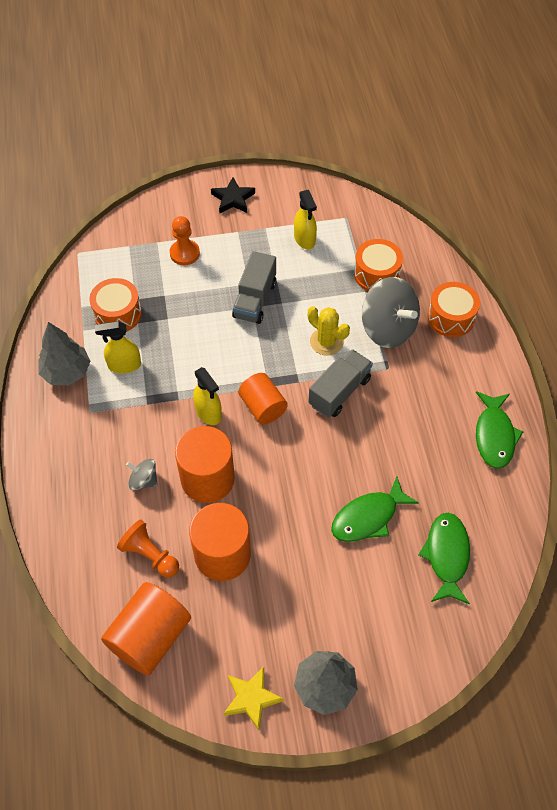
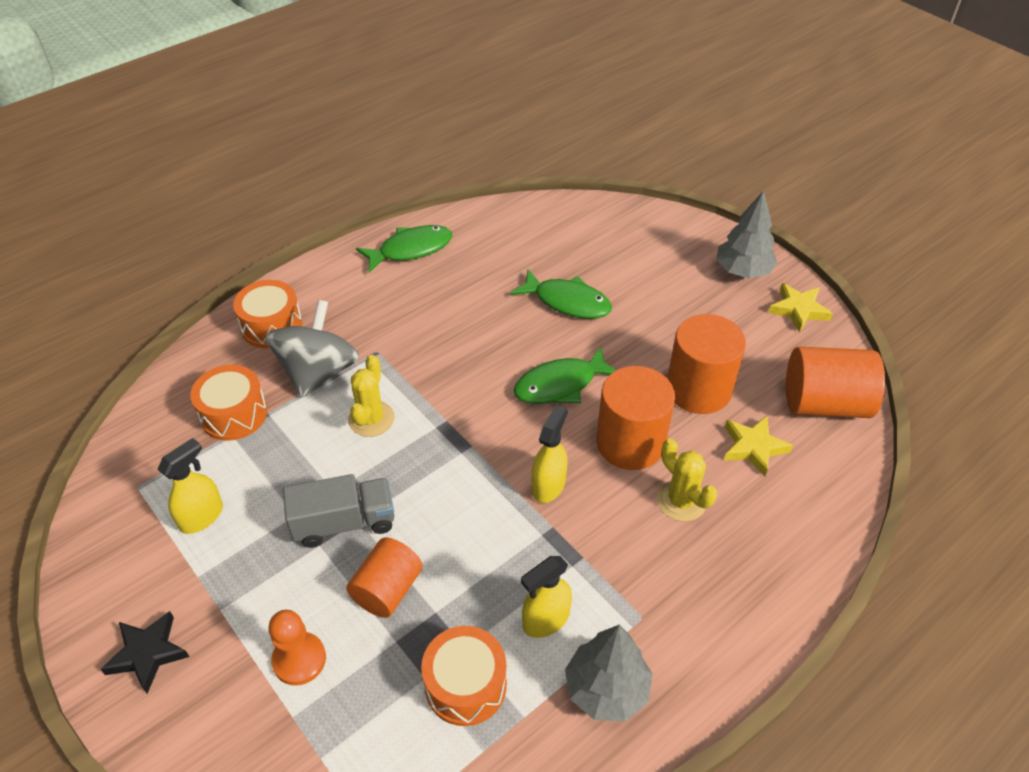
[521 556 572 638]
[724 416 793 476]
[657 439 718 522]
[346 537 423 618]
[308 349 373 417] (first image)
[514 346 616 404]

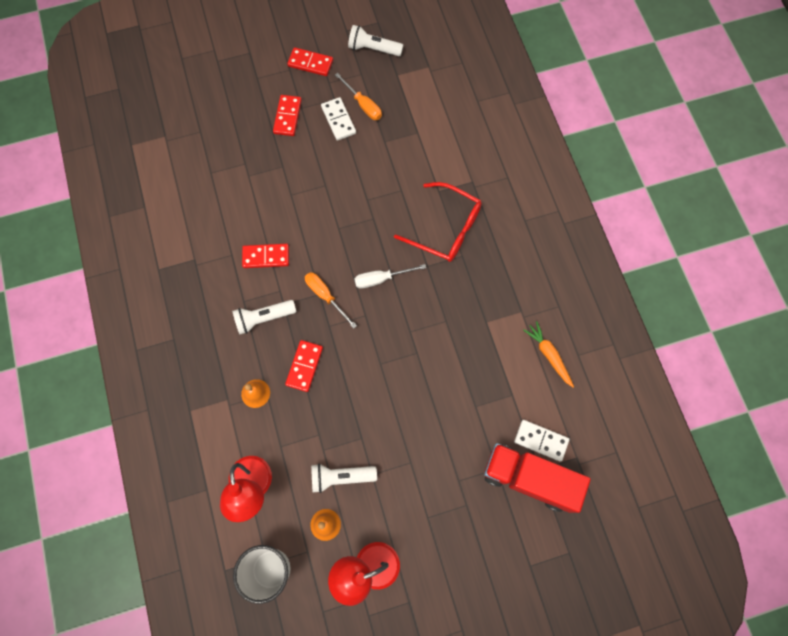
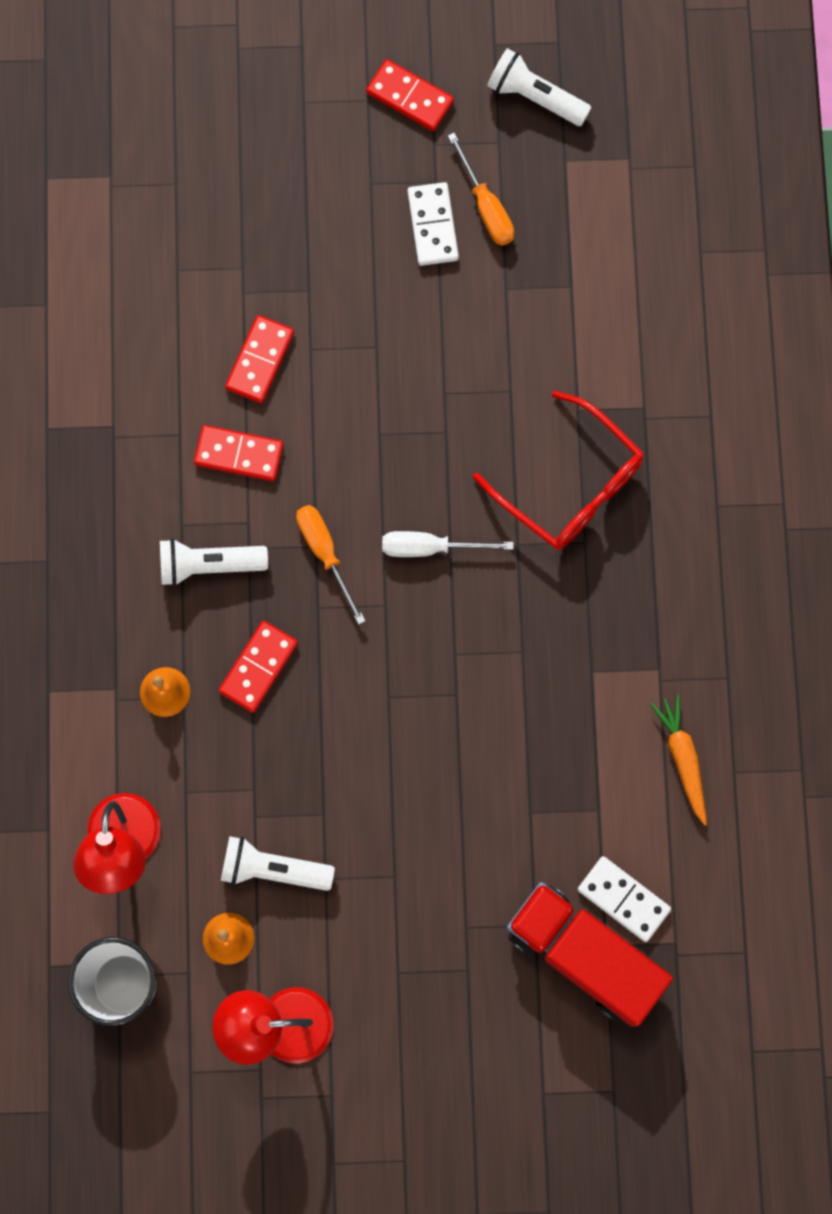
[225 315 294 404]

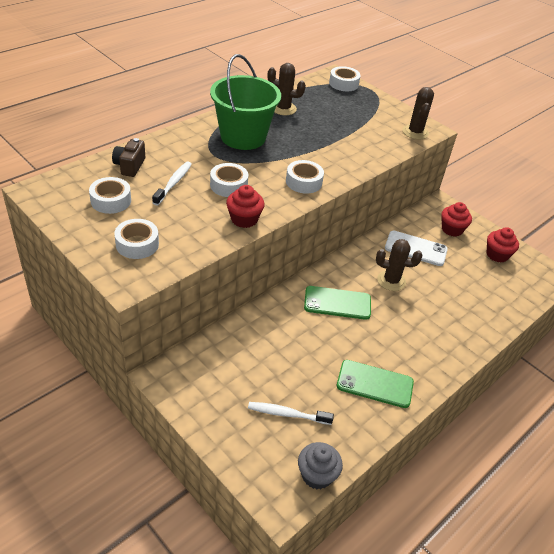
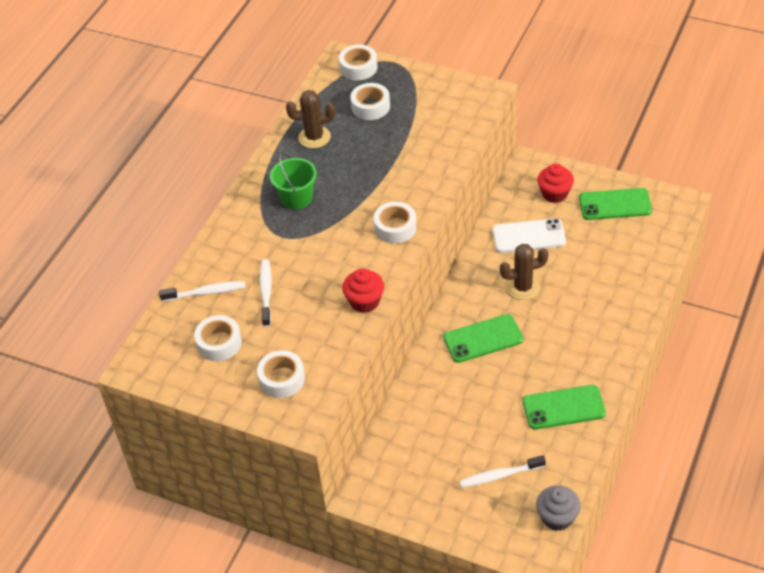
[159 281 246 302]
[270 152 317 209]
[350 83 390 120]
[402 87 434 140] (first image)
[579 188 652 220]

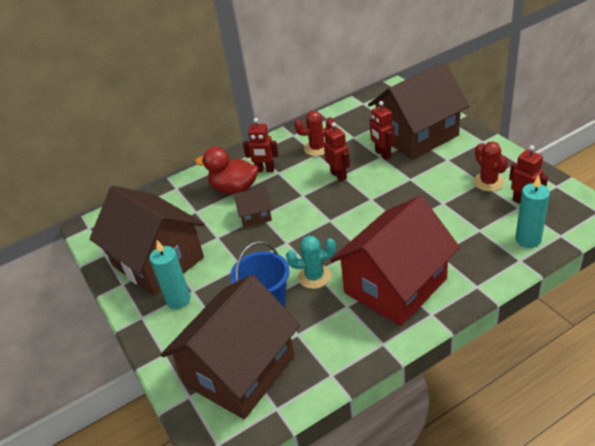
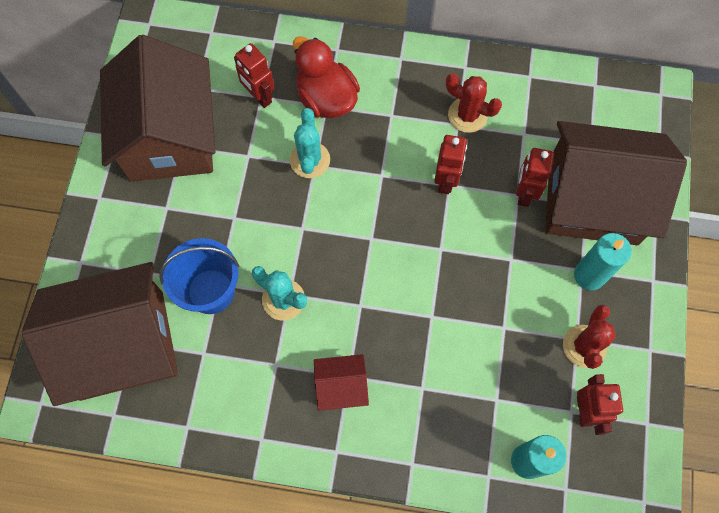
[574 233 632 290]
[290 108 330 178]
[234 43 275 108]
[314 354 369 411]

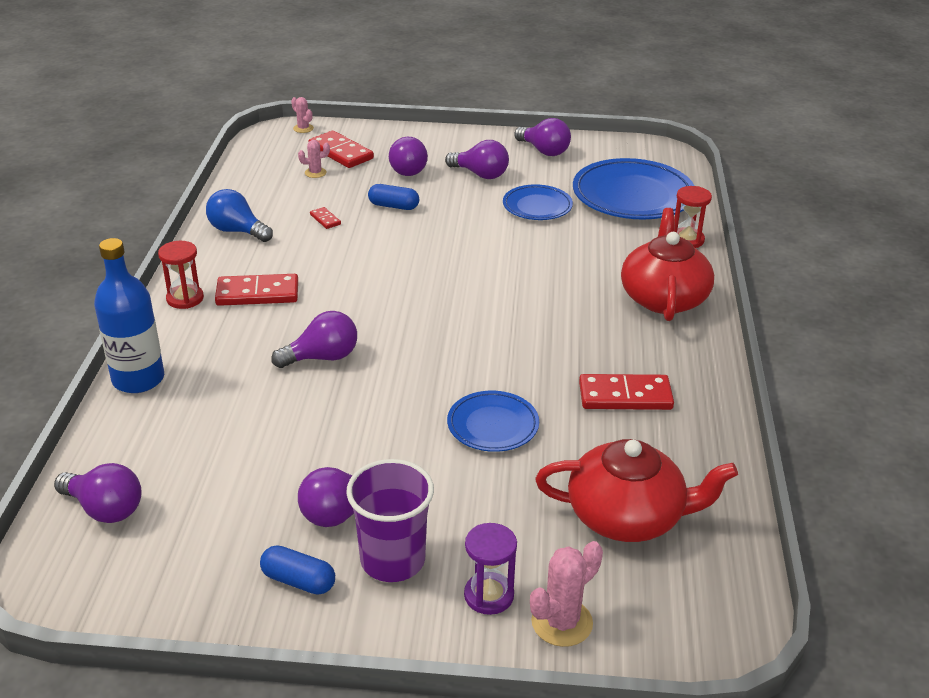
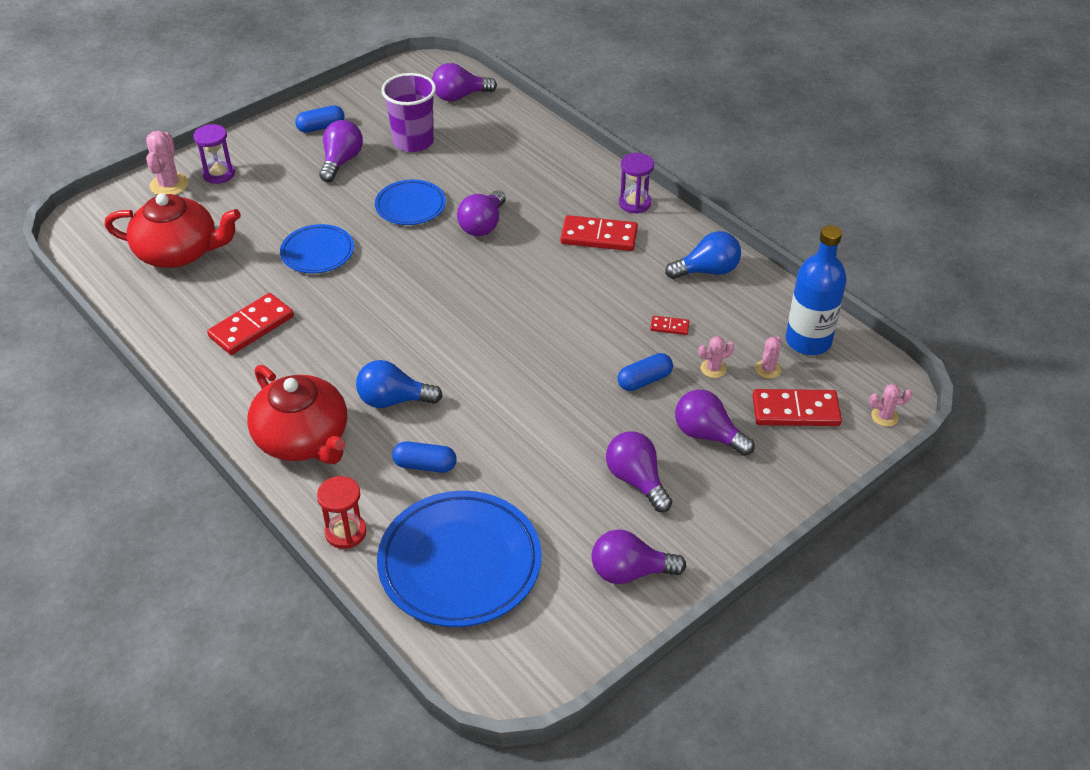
[786 225 847 355]
[619 153 654 214]
[561 215 638 251]
[381 73 436 152]
[606 431 672 512]
[375 179 446 225]
[104 193 241 268]
[356 360 443 408]
[392 441 457 473]
[698 336 734 378]

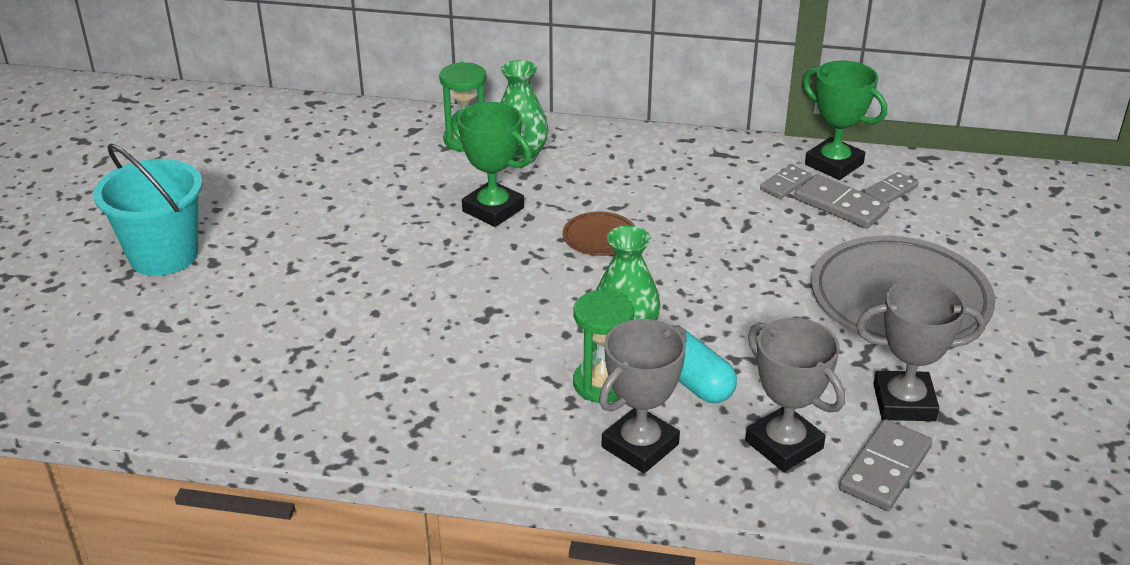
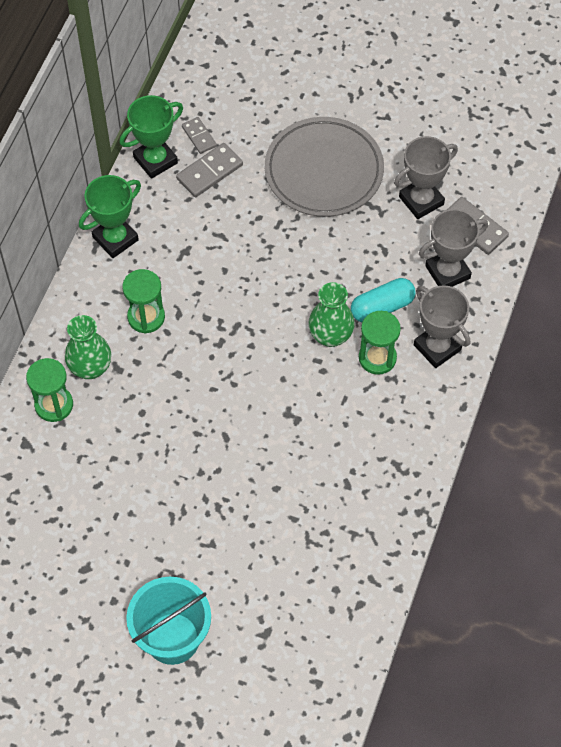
[79 175 141 258]
[563 212 635 256] (first image)
[760 165 812 199] (first image)
[394 136 458 219]
[122 269 165 334]

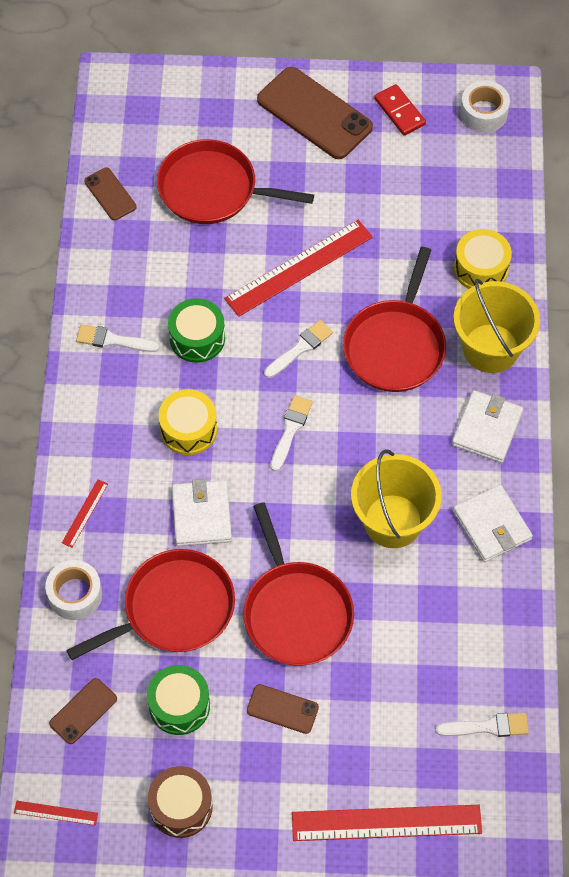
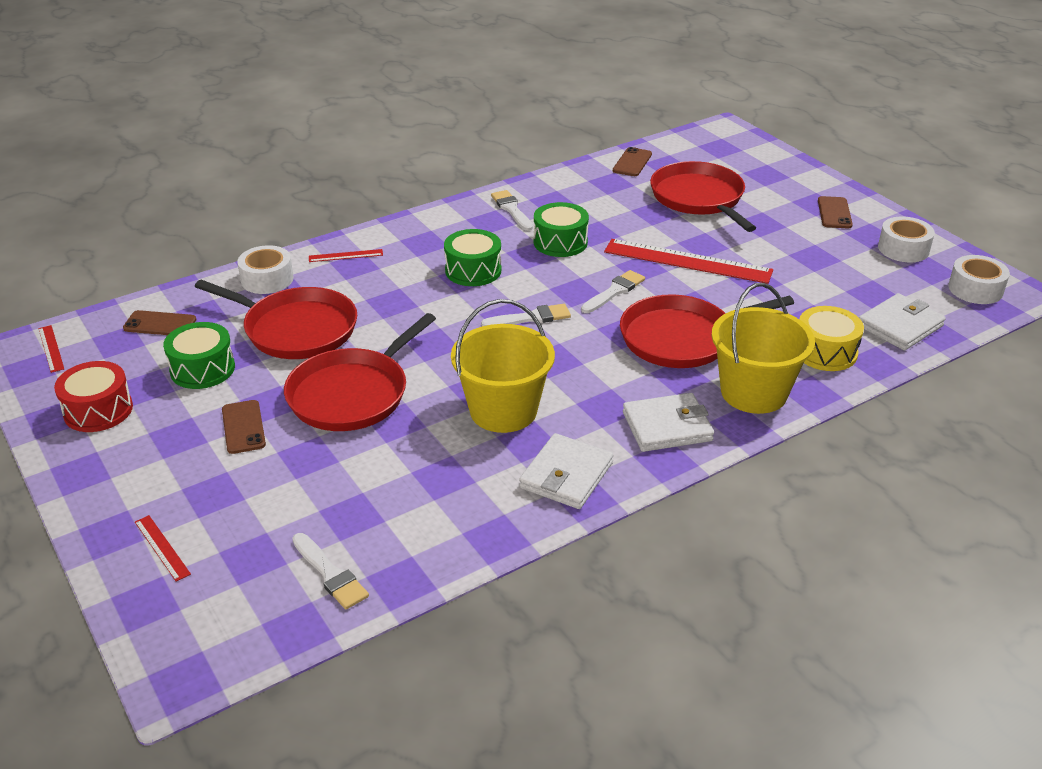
[54 361 133 432]
[444 229 501 286]
[859 293 946 351]
[818 196 853 228]
[581 270 645 313]
[135 515 191 581]
[878 216 935 262]

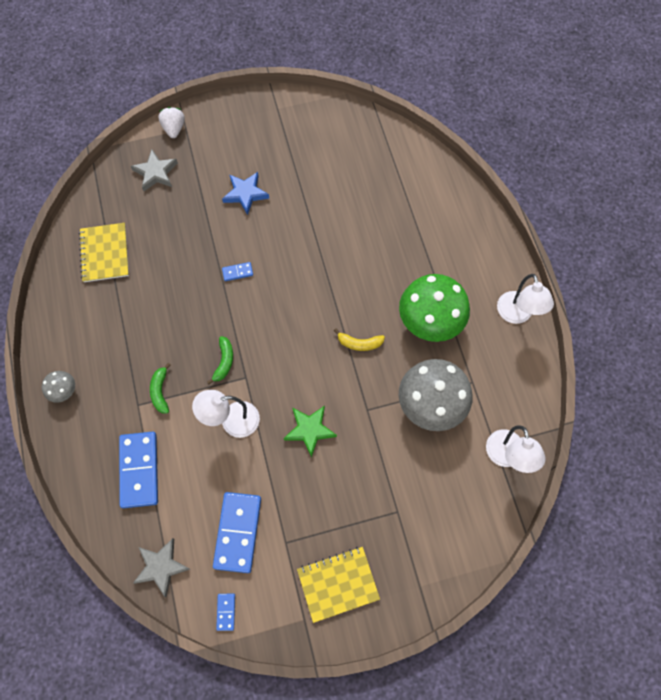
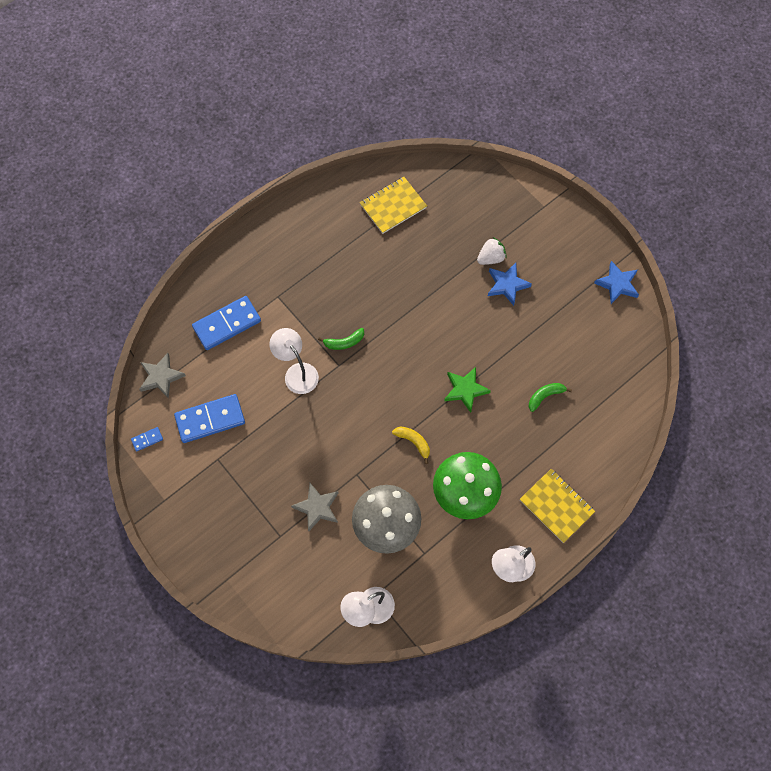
[42 371 75 403] (first image)
[291 483 338 531]
[529 383 572 412]
[477 237 507 265]
[222 262 253 281] (first image)
[444 367 491 413]
[520 469 595 543]
[392 427 430 464]
[594 261 639 304]

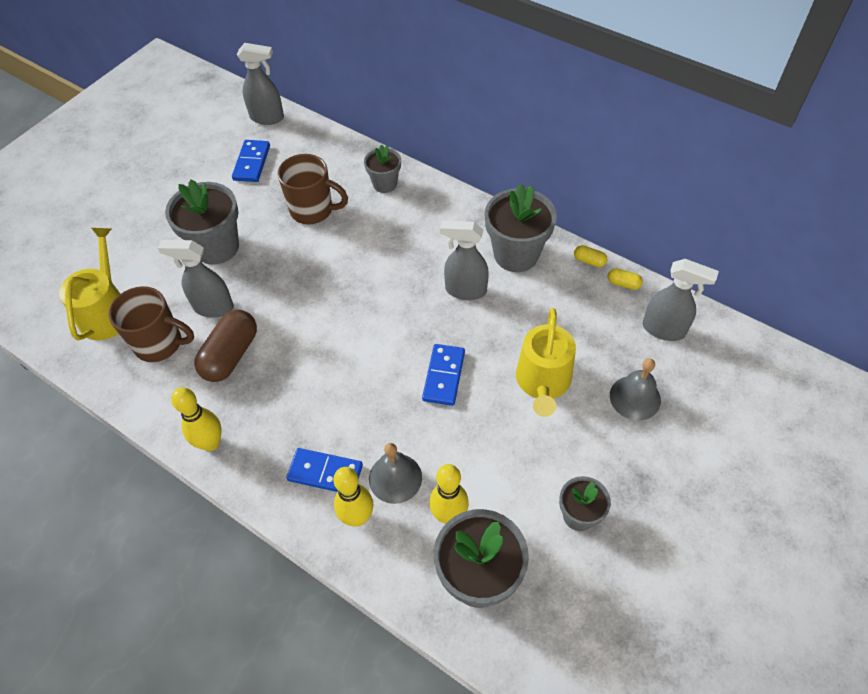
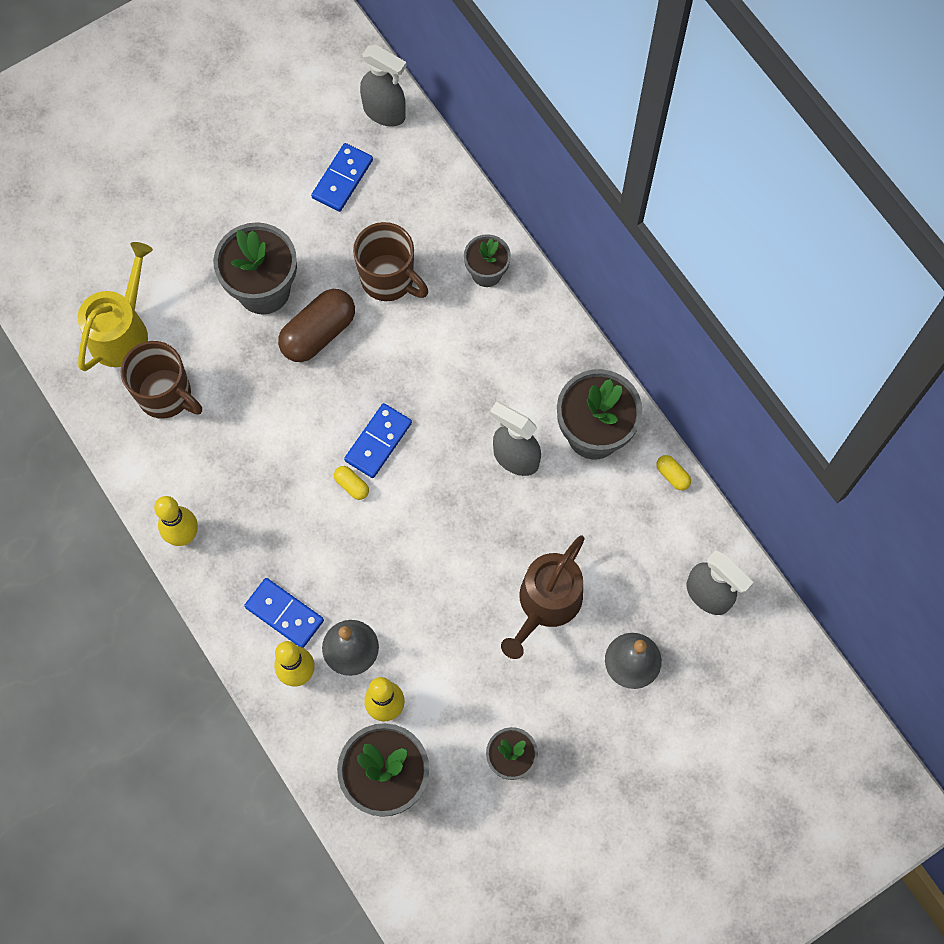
[158 240 234 318] (first image)
[278 289 355 362]
[344 403 412 478]
[501 535 585 659]
[334 466 369 500]

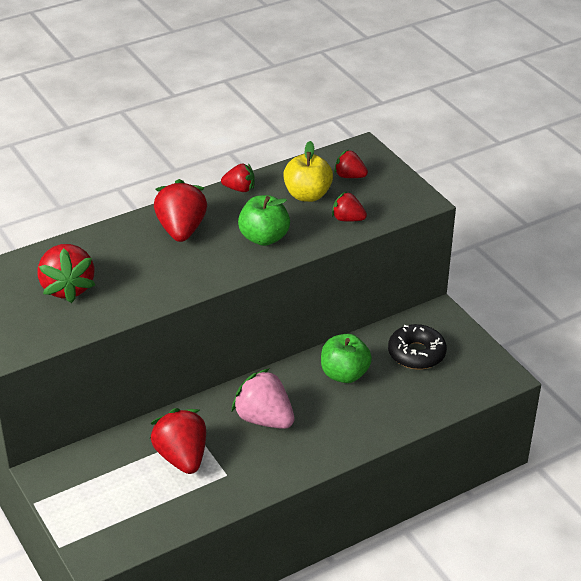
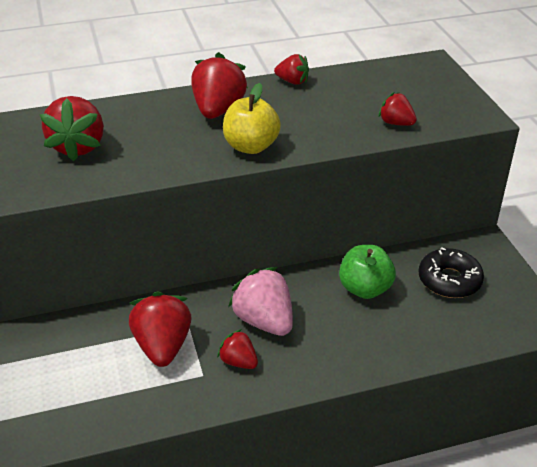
[238 195 290 246] (first image)
[223 83 281 154]
[217 329 258 369]

